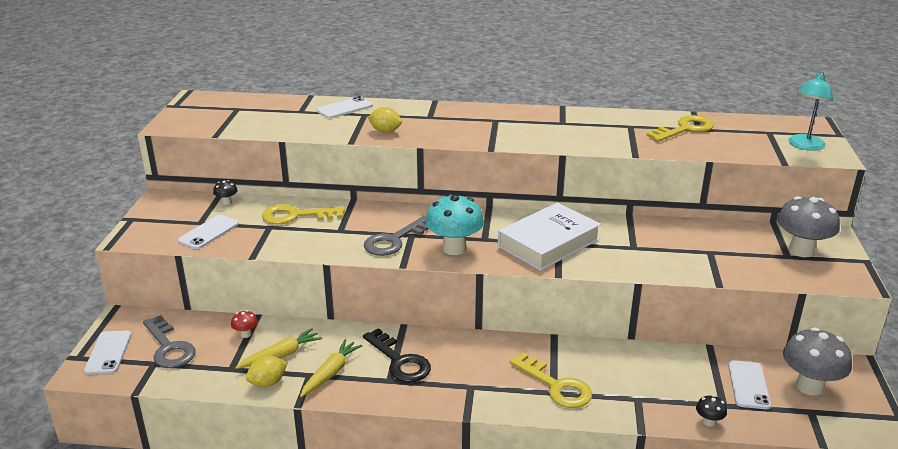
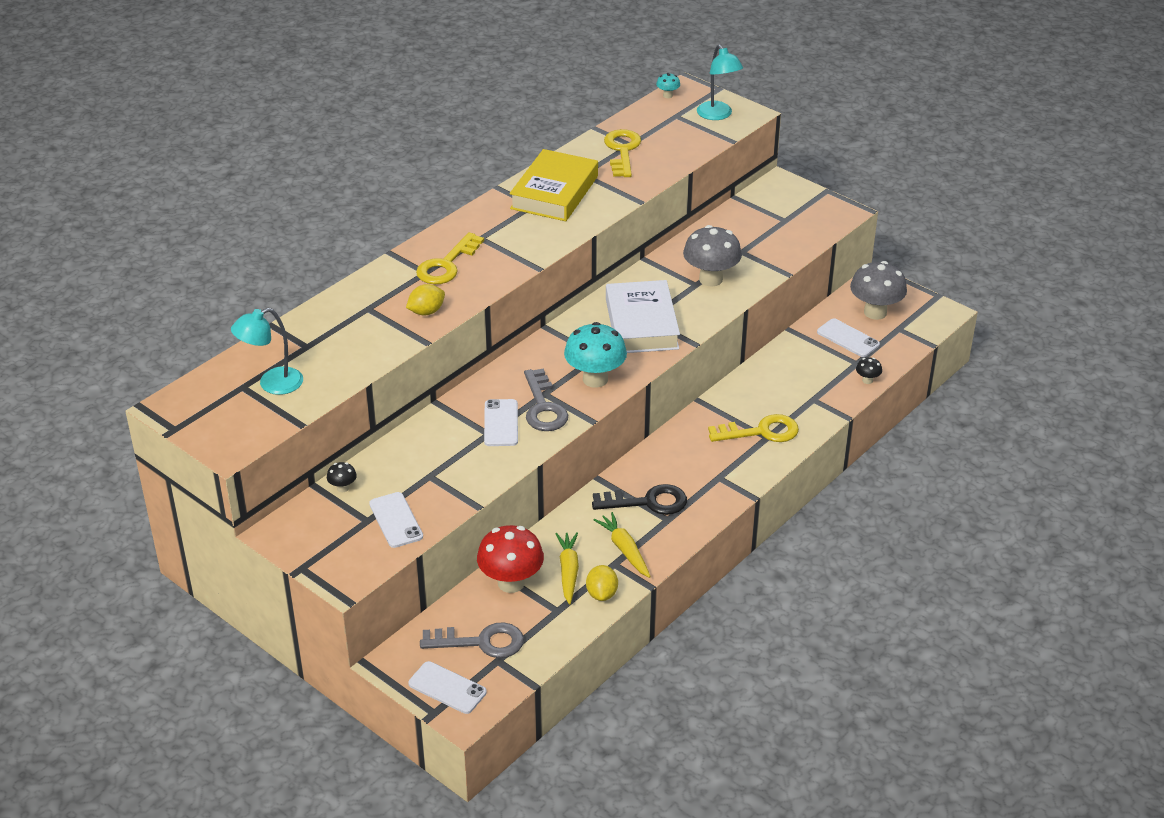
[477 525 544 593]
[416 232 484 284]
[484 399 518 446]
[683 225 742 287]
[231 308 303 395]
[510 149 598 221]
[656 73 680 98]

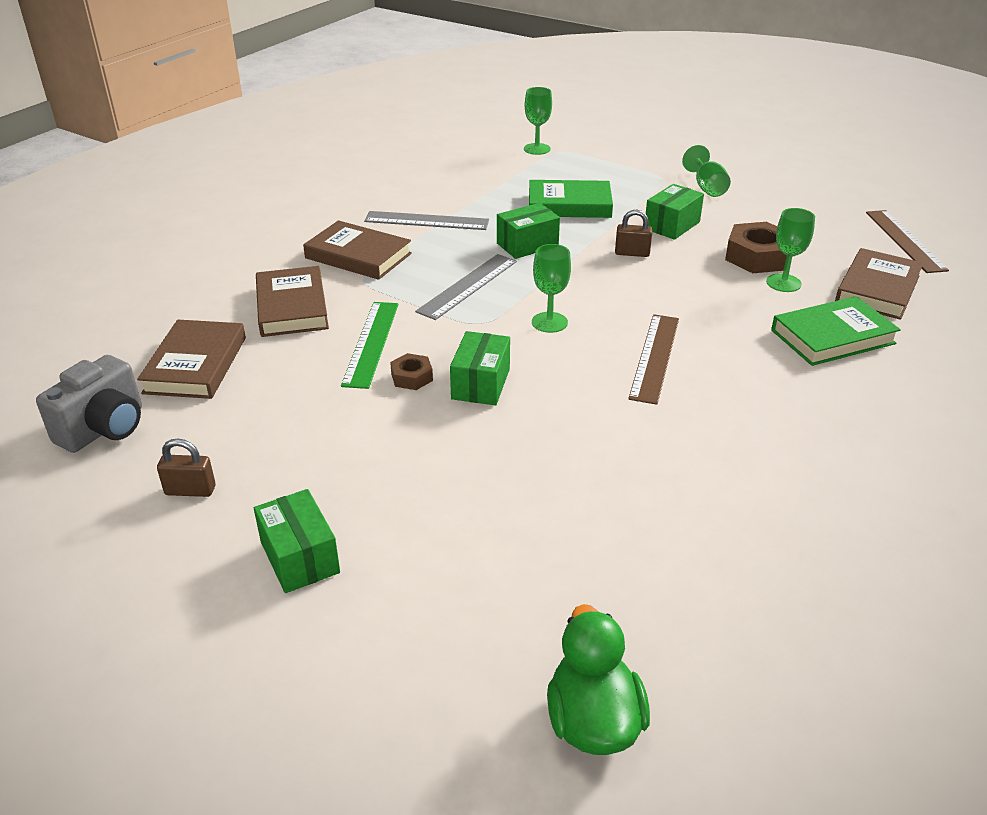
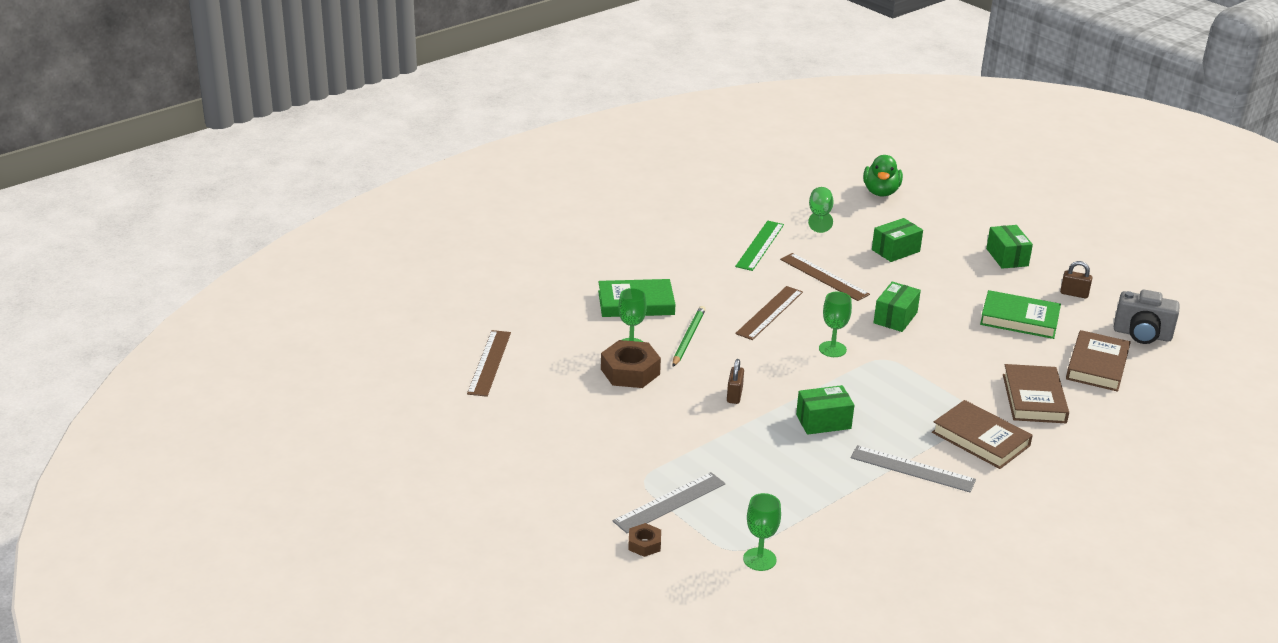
[1114 290 1180 344]
[735 221 784 271]
[628 523 661 557]
[613 472 725 533]
[980 290 1061 339]
[727 359 744 404]
[872 218 923 262]
[808 187 833 233]
[835 248 923 320] (first image)
[672 306 706 367]
[780 253 870 301]

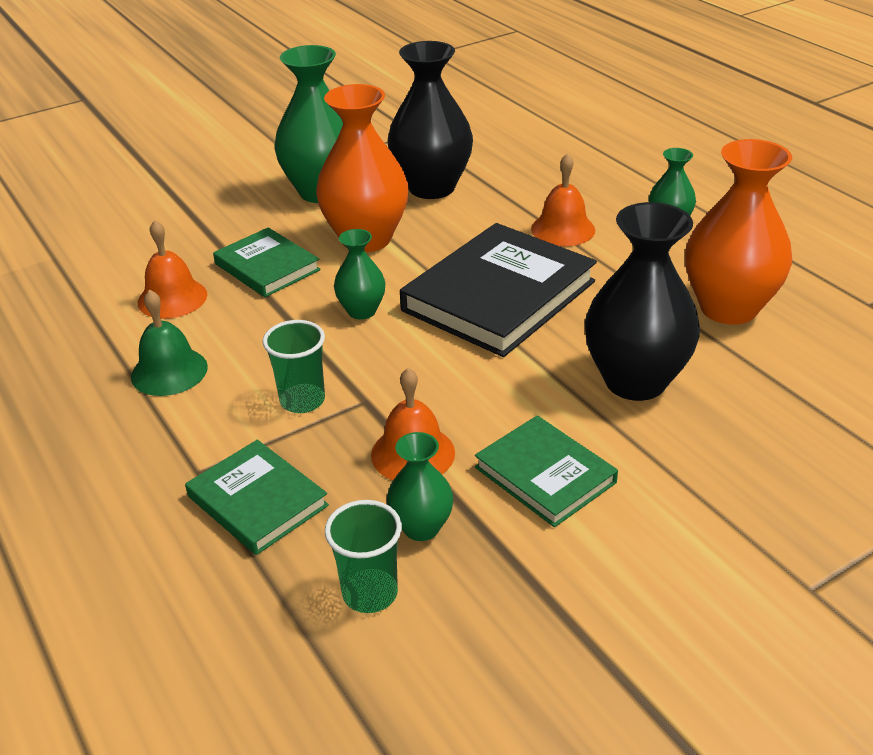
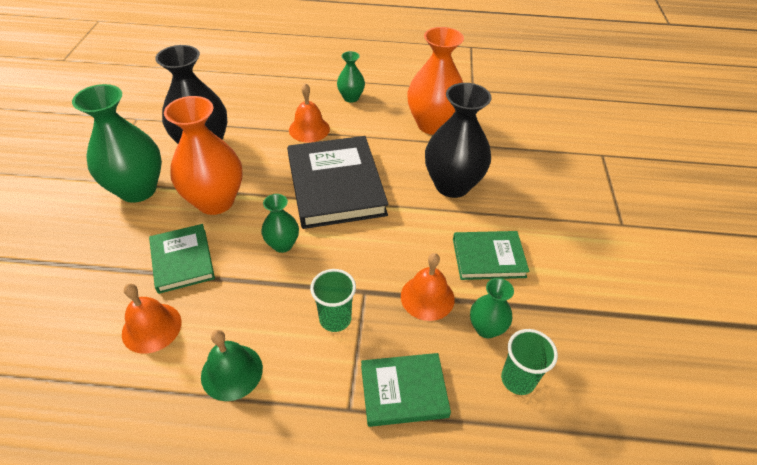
[149 224 215 294]

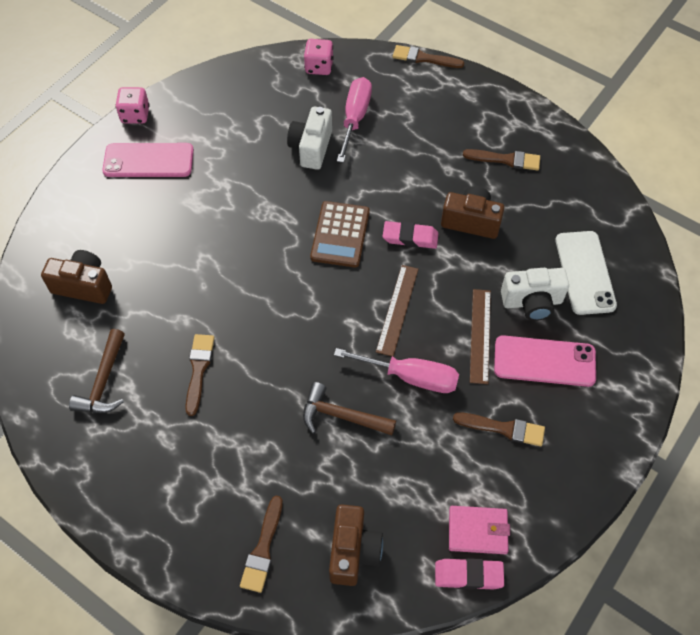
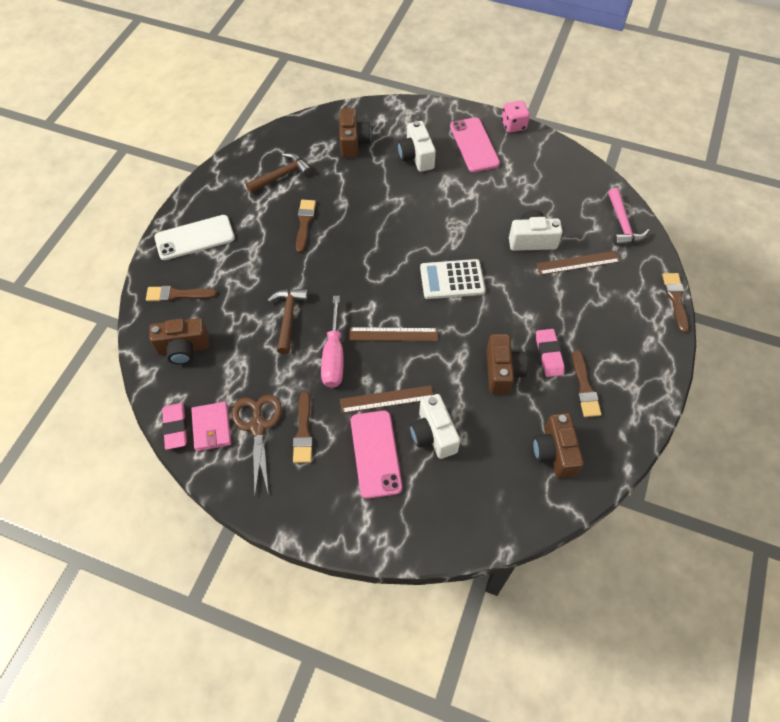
[246 153 312 193]
[296 200 316 253]
[608 188 650 246]
[420 259 485 299]
[536 251 621 275]
[536 329 565 377]
[154 215 235 260]
[232 394 282 495]
[398 121 436 172]
[533 413 584 478]

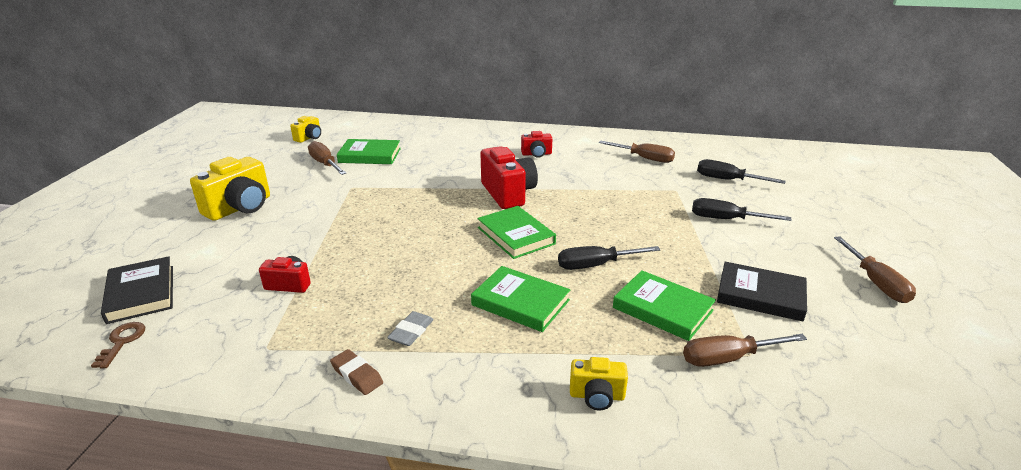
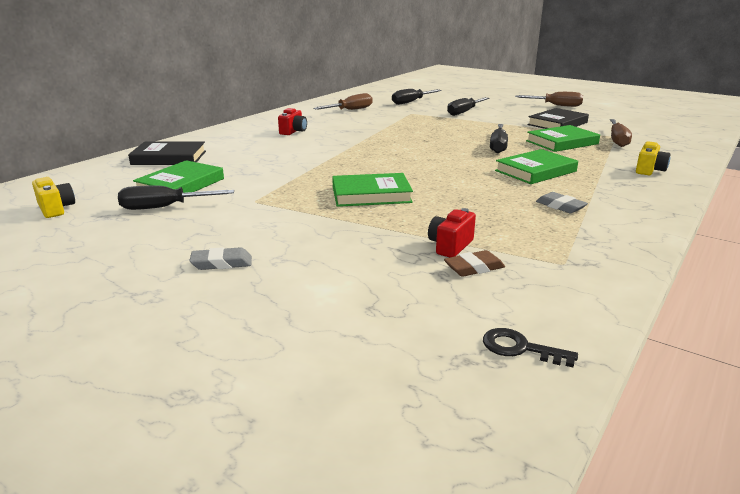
[483 328 578 368]
[128 141 206 165]
[189 247 252 270]
[118 185 234 210]
[444 250 505 277]
[332 173 413 207]
[480 146 538 209] (first image)

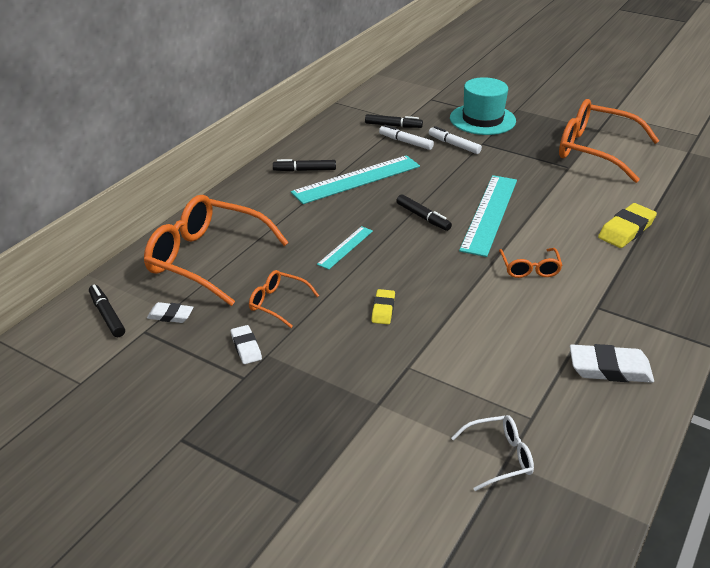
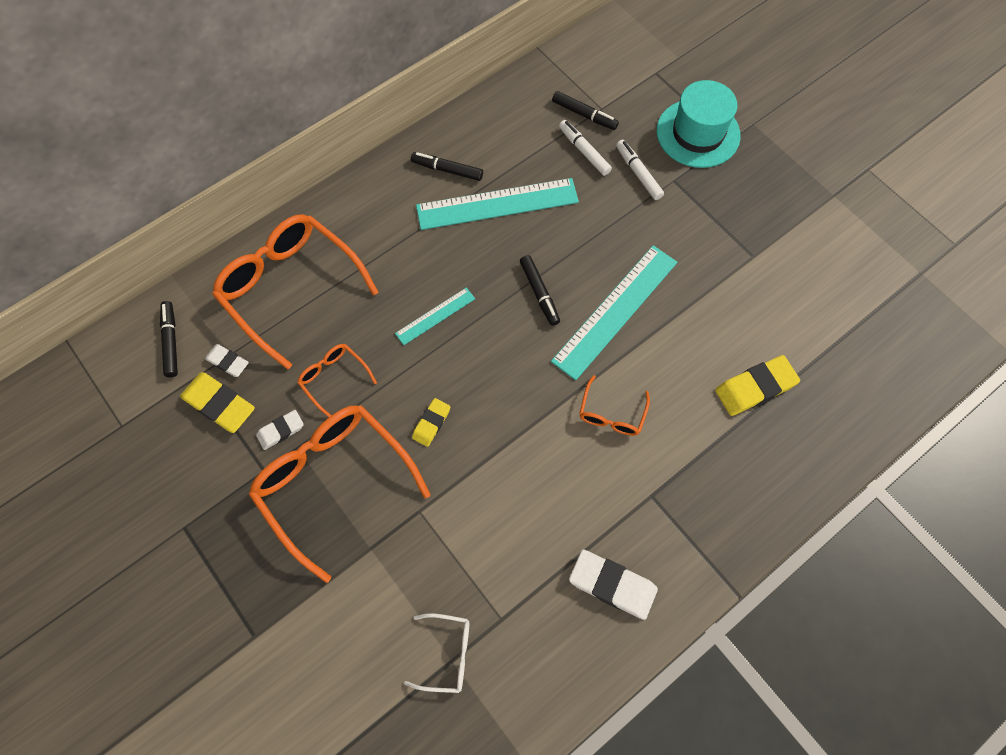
[256 410 304 450]
[249 405 431 583]
[180 372 255 433]

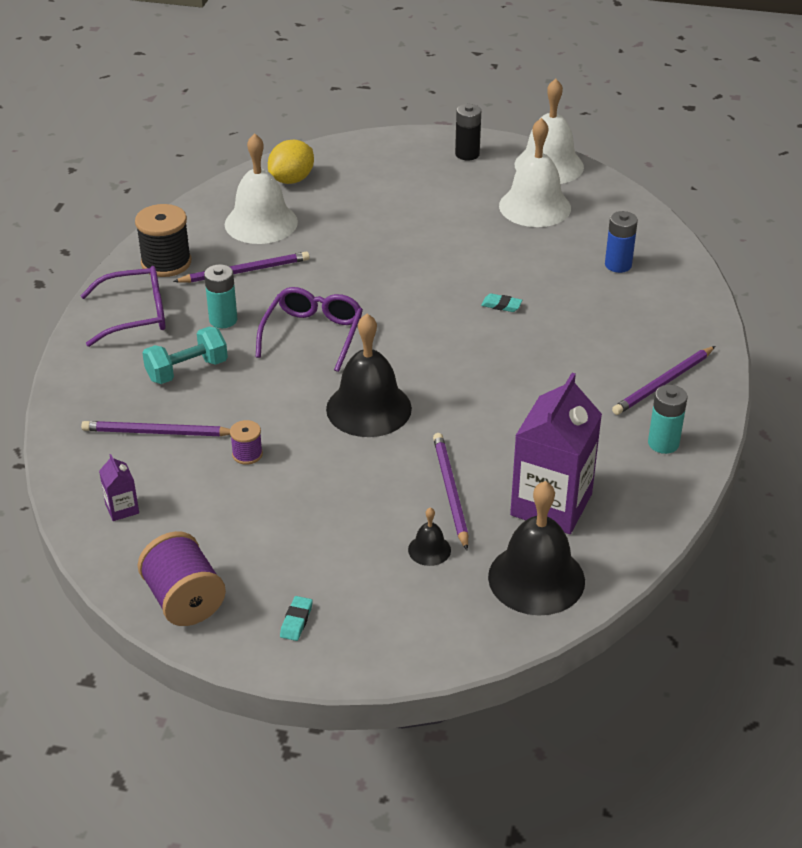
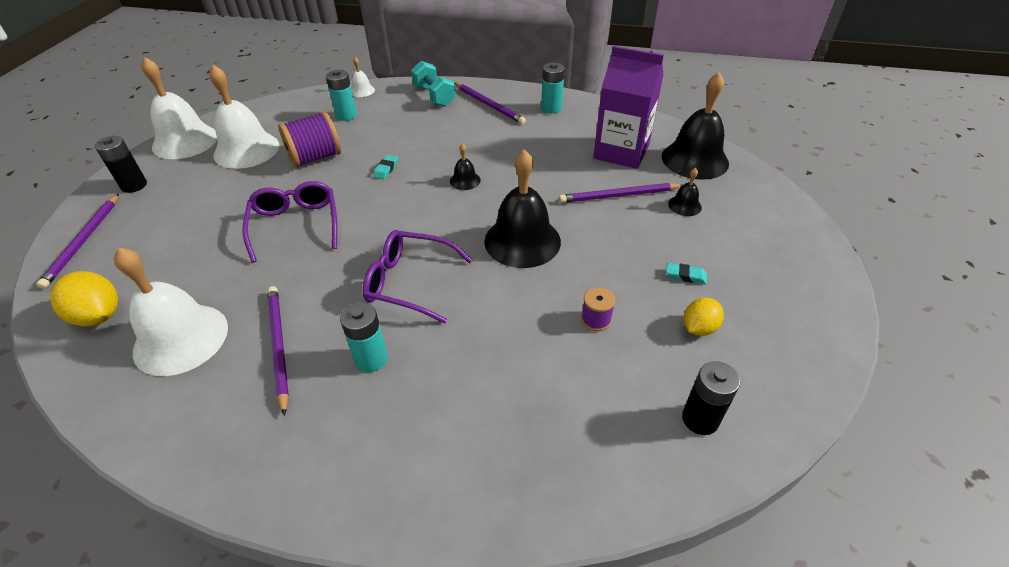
[243 181 337 262]
[36 194 119 289]
[682 361 740 435]
[135 204 191 277] (first image)
[278 111 341 167]
[411 61 456 107]
[666 262 707 284]
[326 70 357 121]
[351 57 375 97]
[450 143 481 190]
[684 297 724 336]

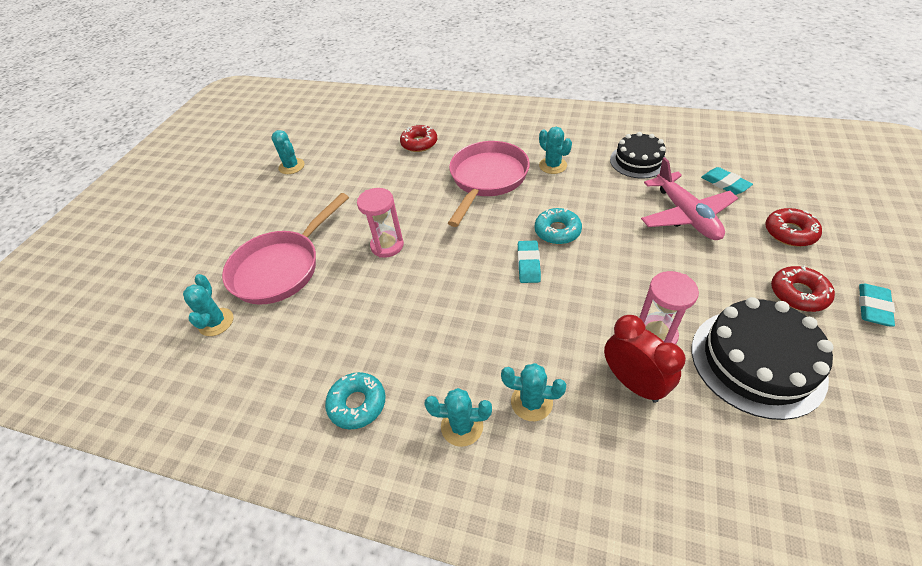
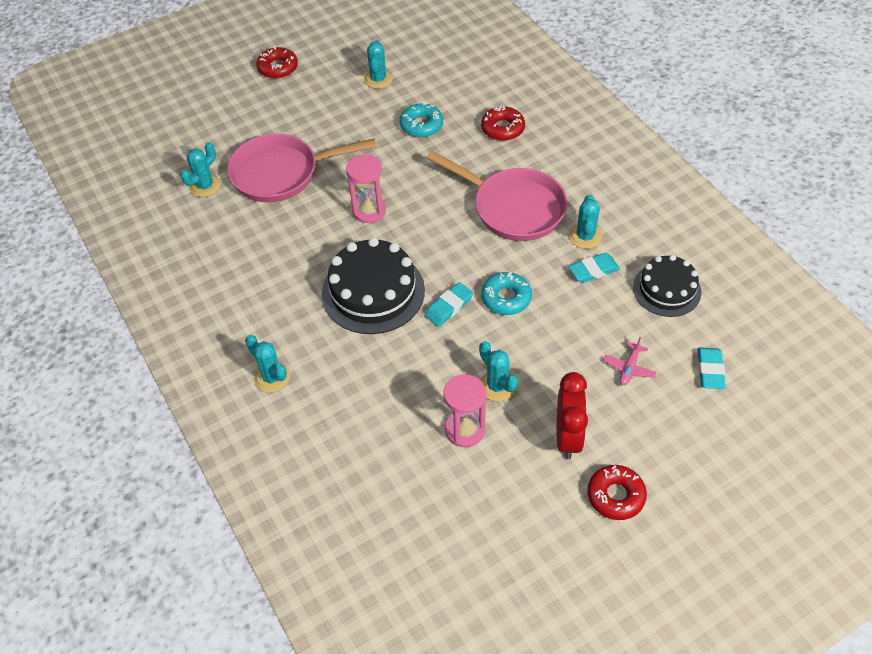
[400 103 443 138]
[427 151 567 241]
[479 341 518 401]
[557 372 588 459]
[603 337 657 386]
[322 237 425 334]
[256 46 298 79]
[569 253 620 283]

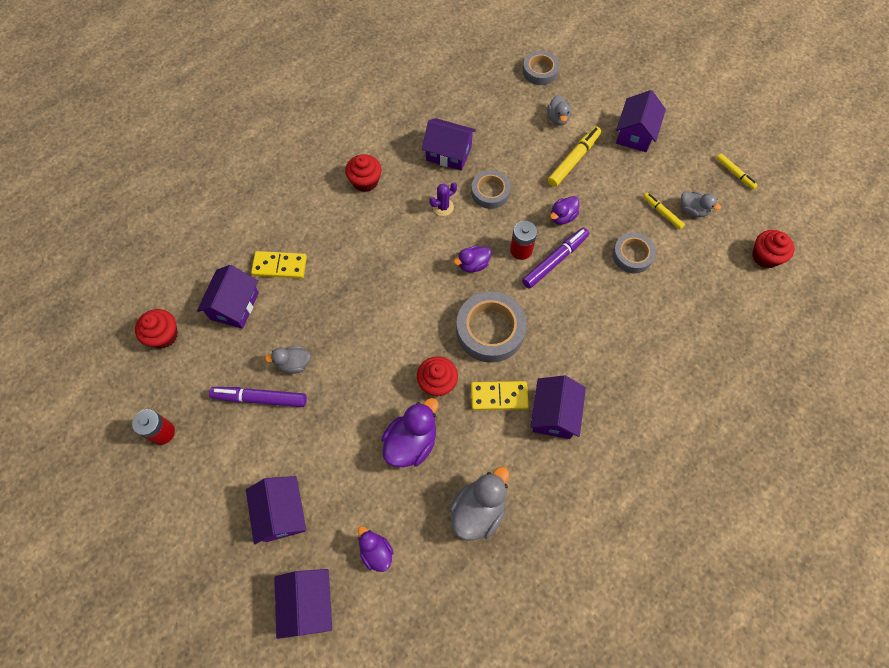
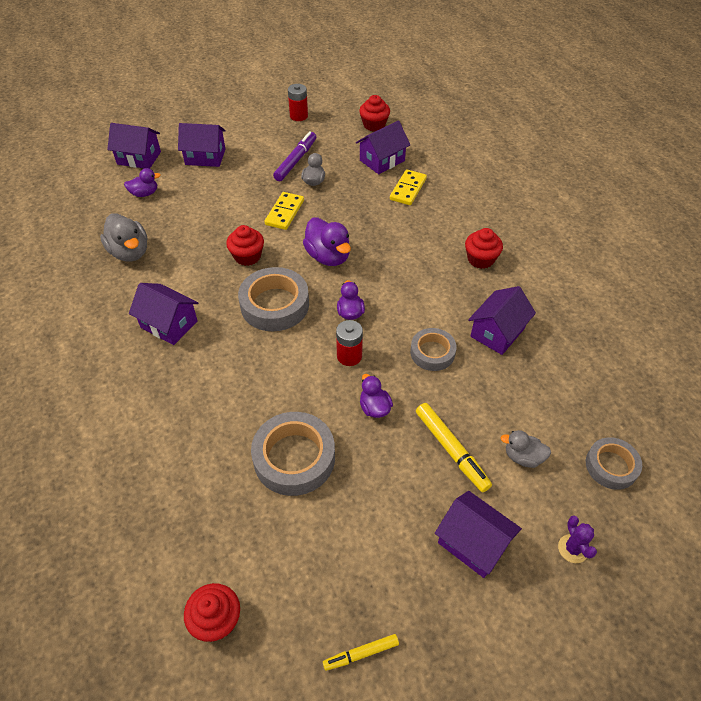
[356 120 410 174]
[303 218 351 266]
[558 516 597 563]
[264 192 304 230]
[522 227 589 289] (first image)
[251 412 335 496]
[643 193 685 229] (first image)
[681 192 721 217] (first image)

